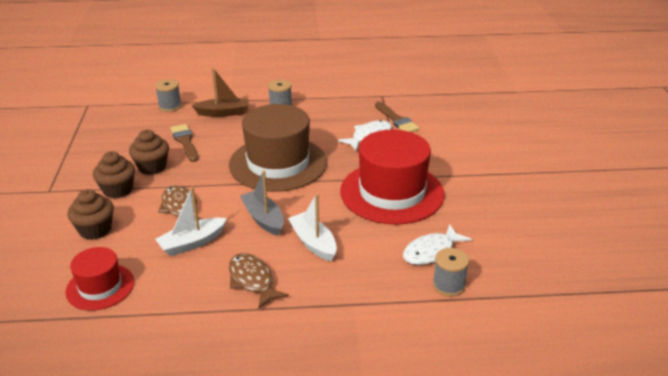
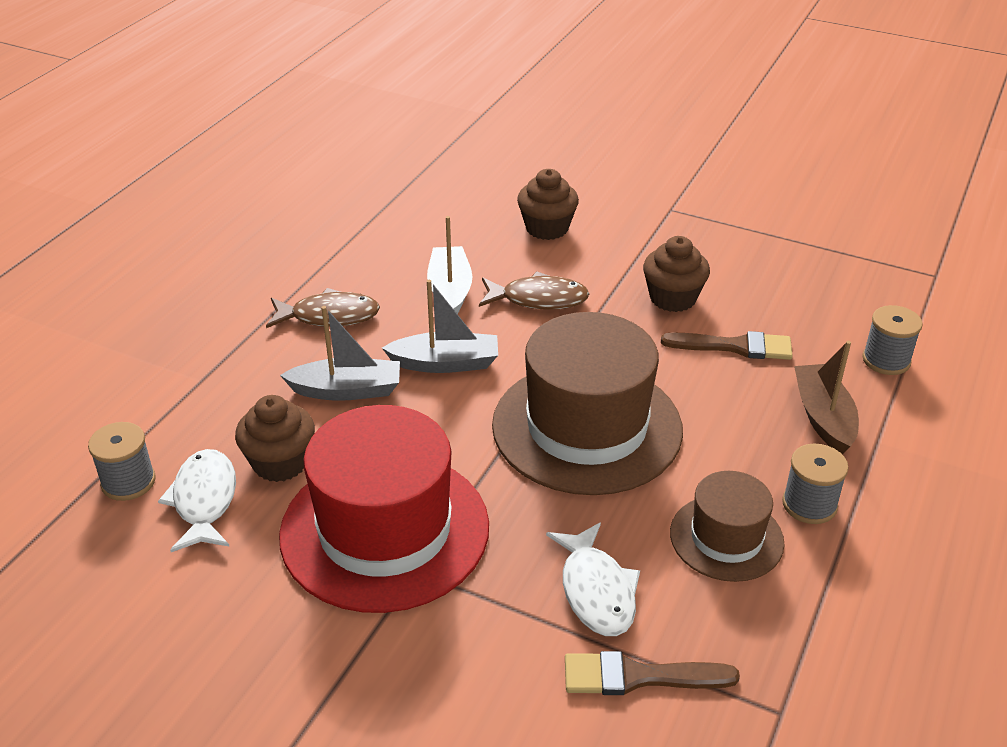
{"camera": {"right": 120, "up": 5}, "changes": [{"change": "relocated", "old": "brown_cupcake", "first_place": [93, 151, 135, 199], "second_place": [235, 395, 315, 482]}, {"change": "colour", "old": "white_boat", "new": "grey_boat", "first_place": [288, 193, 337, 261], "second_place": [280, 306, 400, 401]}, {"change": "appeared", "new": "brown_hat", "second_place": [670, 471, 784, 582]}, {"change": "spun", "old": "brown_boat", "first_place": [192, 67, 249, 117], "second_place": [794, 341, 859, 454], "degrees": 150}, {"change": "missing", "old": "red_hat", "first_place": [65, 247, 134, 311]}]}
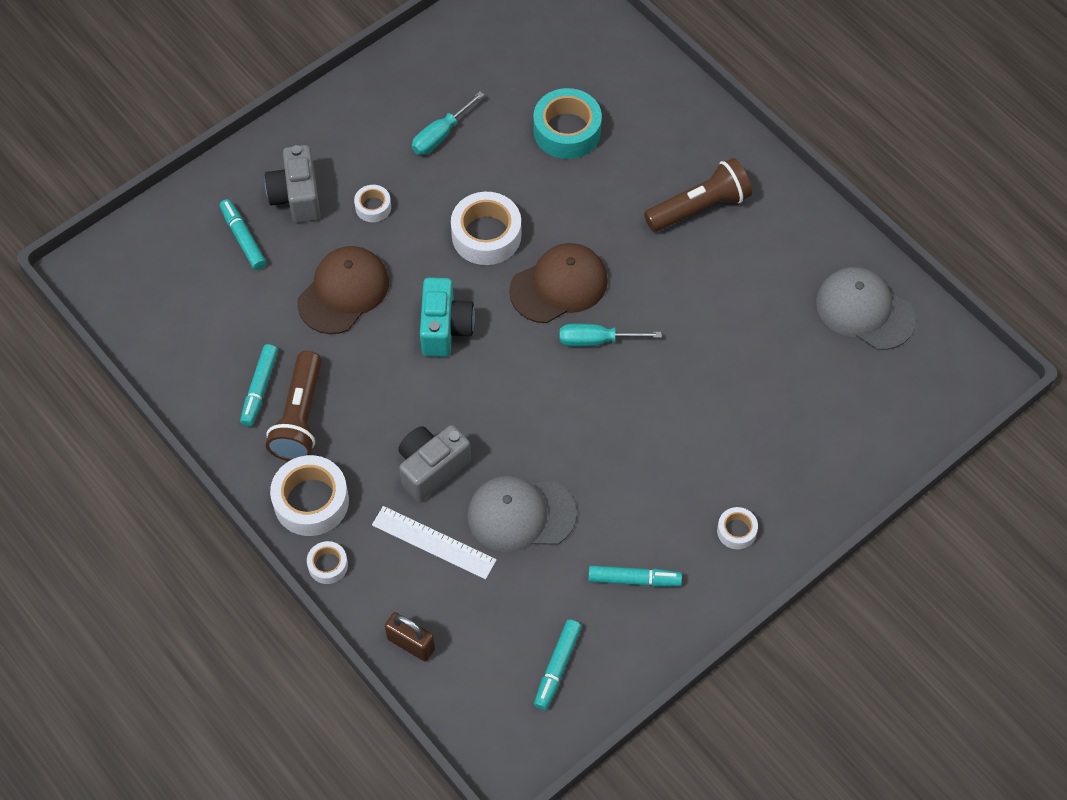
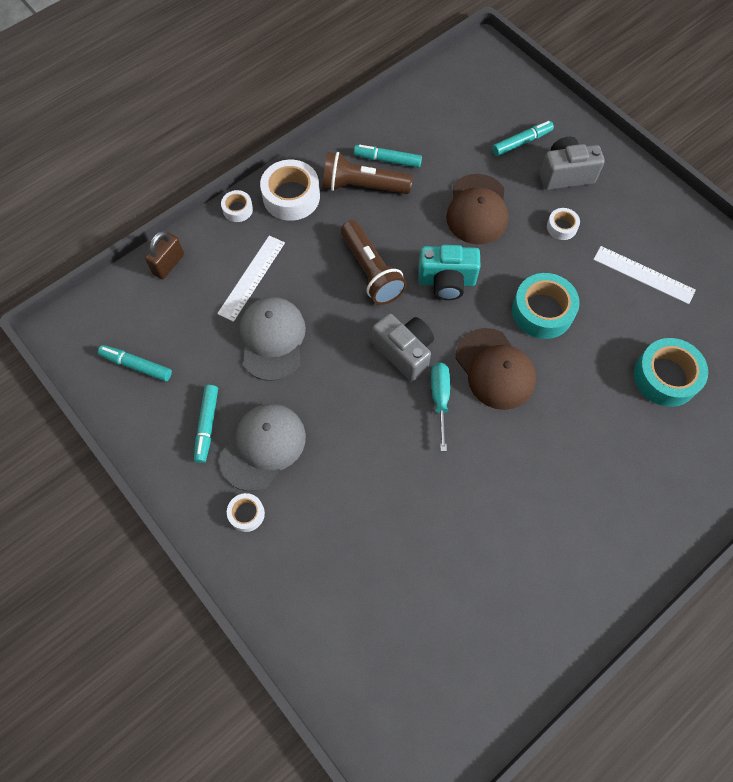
{"camera": {"right": 90, "up": 5}, "changes": [{"change": "relocated", "old": "grey_cap", "first_place": [816, 267, 916, 350], "second_place": [219, 404, 306, 491]}, {"change": "relocated", "old": "brown_flashlight", "first_place": [644, 158, 752, 232], "second_place": [341, 220, 407, 305]}, {"change": "relocated", "old": "grey_camera", "first_place": [398, 425, 471, 502], "second_place": [372, 313, 434, 381]}, {"change": "spun", "old": "brown_cap", "first_place": [297, 246, 389, 334], "second_place": [446, 174, 508, 244], "degrees": 60}, {"change": "colour", "old": "white_tape", "new": "turquoise_tape", "first_place": [451, 192, 521, 265], "second_place": [512, 273, 580, 339]}, {"change": "exchanged", "old": "turquoise_screwdriver", "new": "white_ruler", "first_place": [412, 91, 484, 155], "second_place": [593, 246, 696, 304]}]}
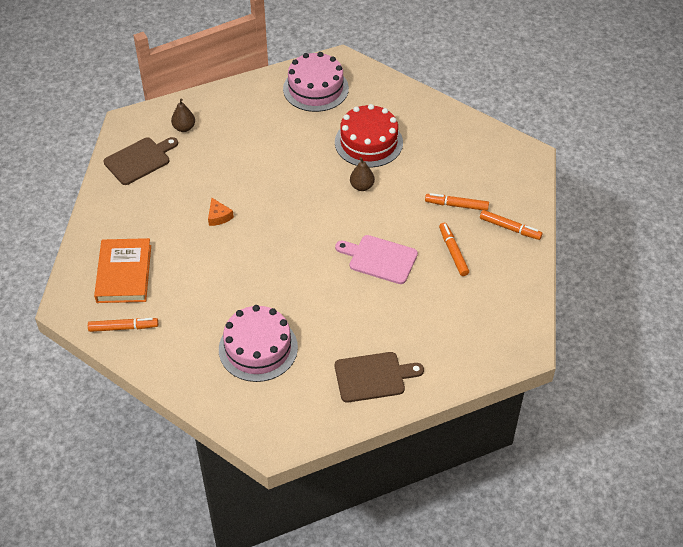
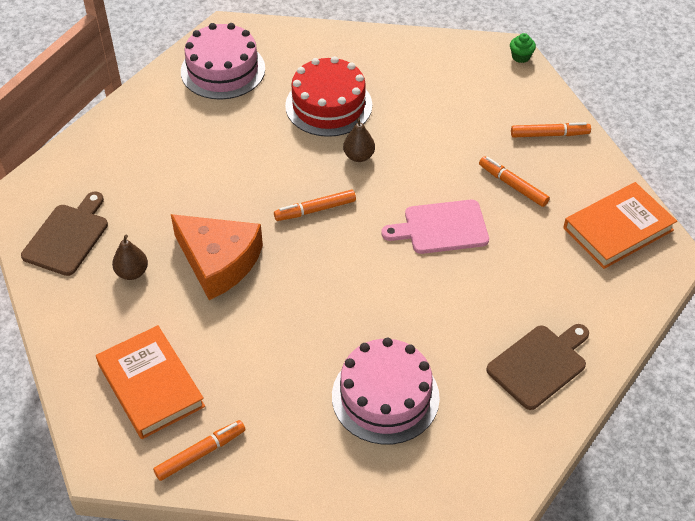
{"camera": {"right": -30, "up": 0}, "changes": [{"change": "relocated", "old": "brown_pear", "first_place": [171, 98, 195, 132], "second_place": [112, 235, 148, 280]}, {"change": "size", "old": "orange_cheese", "first_place": [208, 198, 234, 226], "second_place": [171, 214, 263, 300], "factor": 2.36}, {"change": "relocated", "old": "orange_marker", "first_place": [425, 193, 489, 211], "second_place": [274, 190, 356, 221]}, {"change": "appeared", "new": "green_cupcake", "second_place": [510, 33, 536, 63]}, {"change": "appeared", "new": "orange_book", "second_place": [563, 182, 677, 269]}]}
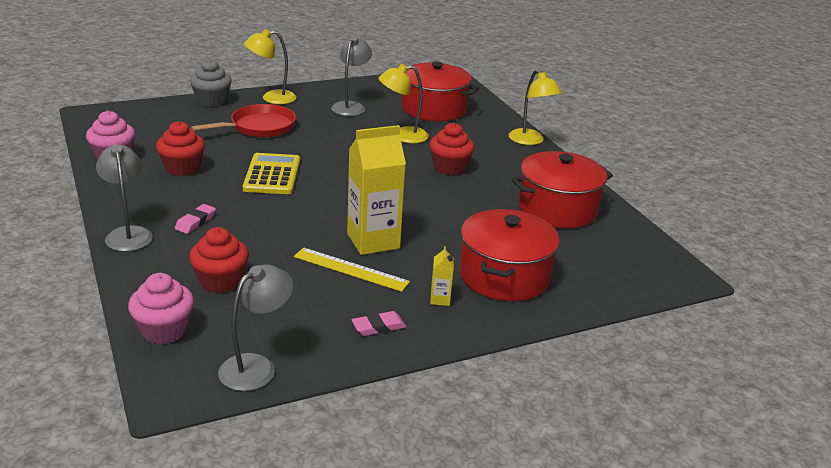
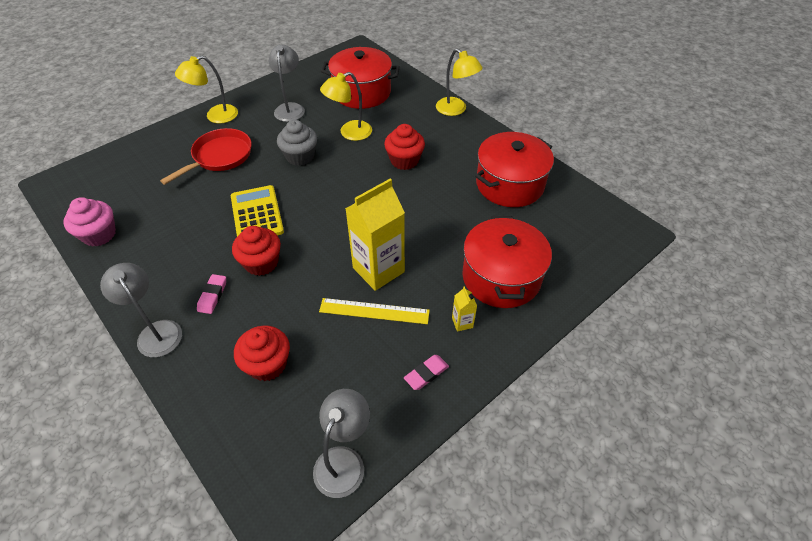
{"camera": {"right": -15, "up": 20}, "changes": [{"change": "relocated", "old": "red_cupcake", "first_place": [156, 121, 205, 176], "second_place": [232, 226, 281, 276]}, {"change": "relocated", "old": "grey_cupcake", "first_place": [190, 59, 232, 107], "second_place": [277, 120, 317, 166]}, {"change": "missing", "old": "pink_cupcake", "first_place": [128, 273, 194, 344]}]}
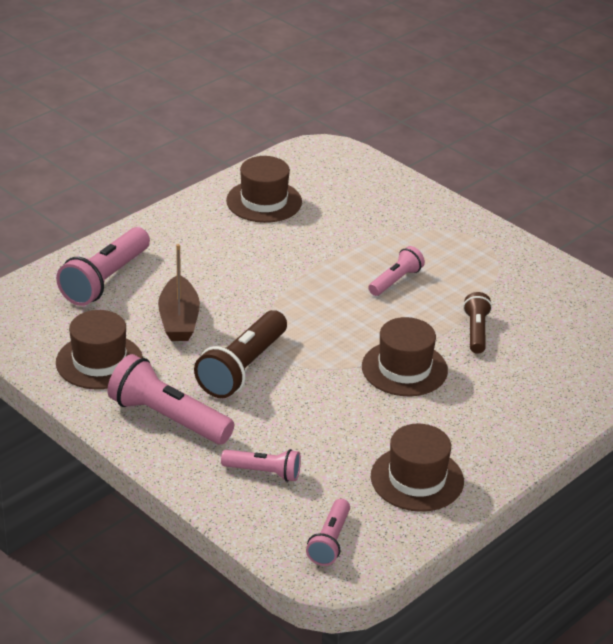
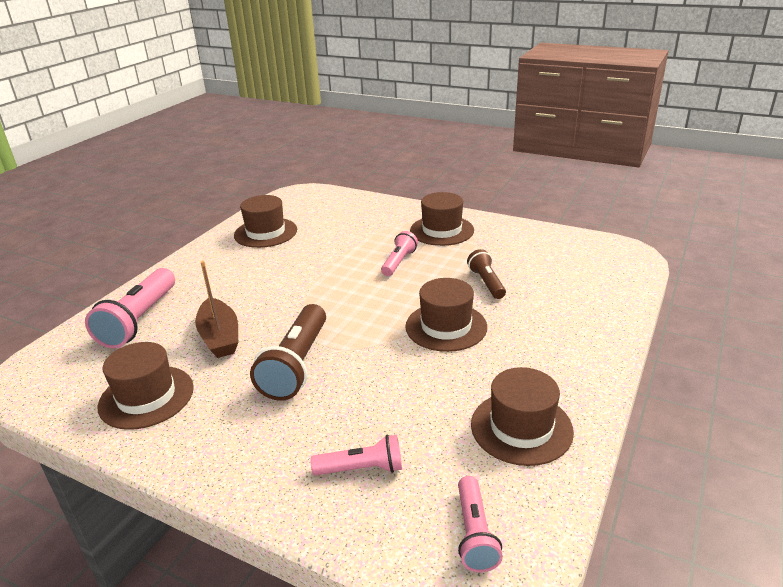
{"camera": {"right": -15, "up": -5}, "changes": [{"change": "appeared", "new": "brown_hat", "second_place": [410, 192, 474, 246]}, {"change": "missing", "old": "pink_flashlight", "first_place": [107, 354, 234, 444]}]}
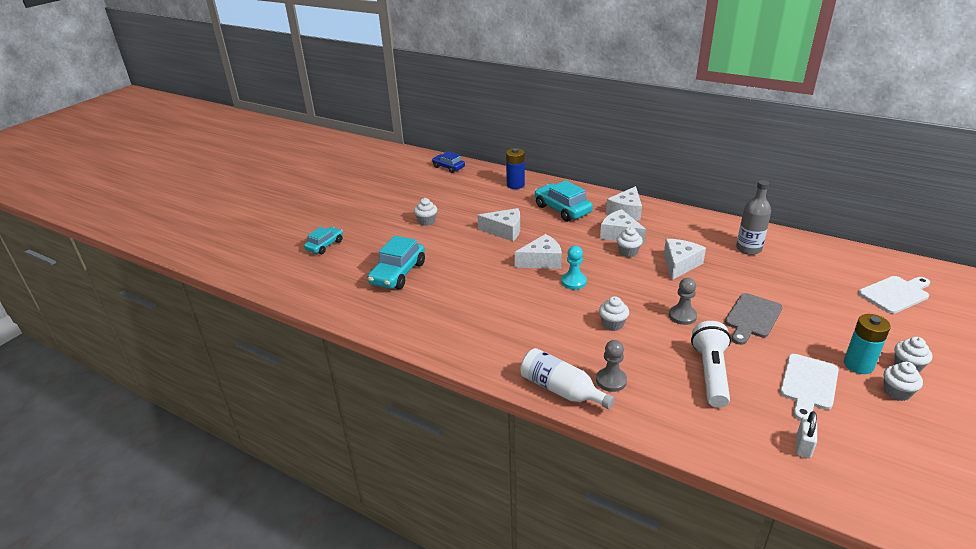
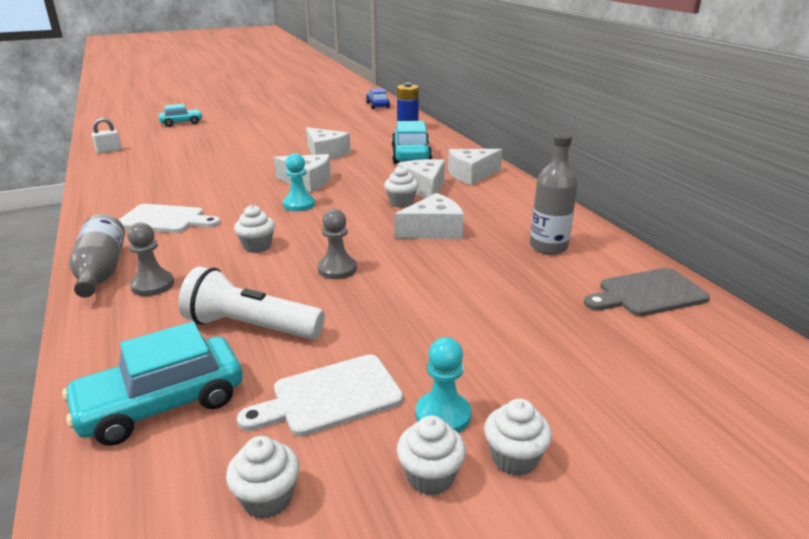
{"camera": {"right": 35, "up": -5}, "changes": [{"change": "relocated", "old": "turquoise_car", "first_place": [368, 236, 425, 289], "second_place": [62, 322, 243, 446]}, {"change": "colour", "old": "white_bottle", "new": "grey_bottle", "first_place": [520, 348, 615, 409], "second_place": [69, 214, 125, 298]}, {"change": "relocated", "old": "white_padlock", "first_place": [796, 411, 817, 458], "second_place": [92, 118, 122, 154]}, {"change": "relocated", "old": "white_cutting_board", "first_place": [858, 276, 930, 314], "second_place": [119, 204, 221, 233]}, {"change": "spun", "old": "white_flashlight", "first_place": [691, 321, 731, 408], "second_place": [178, 267, 325, 339], "degrees": -120}, {"change": "relocated", "old": "white_cupcake", "first_place": [414, 198, 437, 226], "second_place": [226, 436, 300, 519]}, {"change": "exchanged", "old": "turquoise_battery", "new": "turquoise_pawn", "first_place": [844, 314, 891, 374], "second_place": [416, 337, 471, 433]}, {"change": "relocated", "old": "grey_cutting_board", "first_place": [725, 293, 783, 345], "second_place": [584, 268, 710, 316]}]}
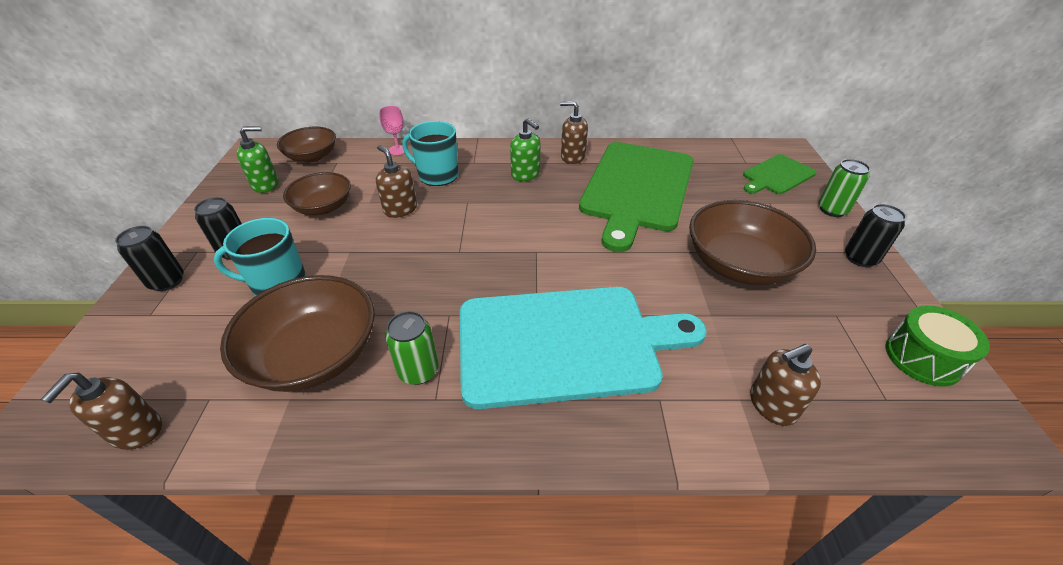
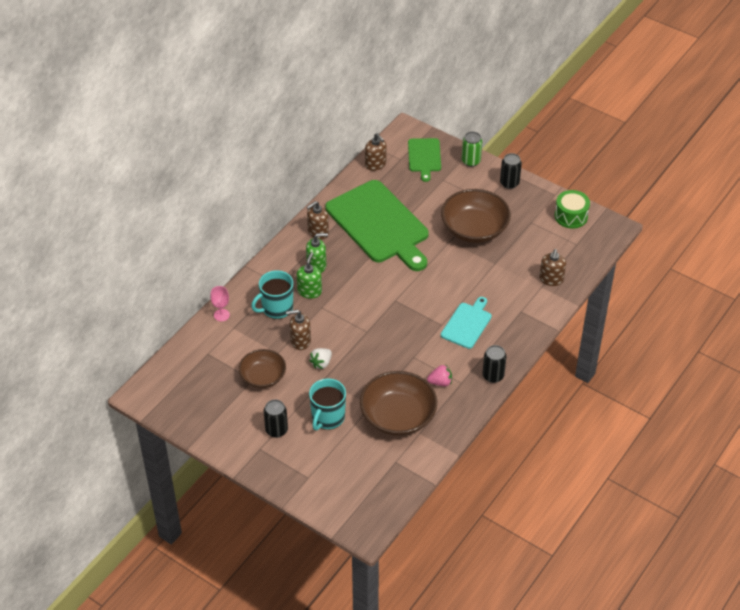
{"camera": {"right": -55, "up": 5}, "changes": [{"change": "relocated", "old": "green_soap_dispenser", "first_place": [237, 126, 279, 193], "second_place": [297, 252, 322, 299]}, {"change": "appeared", "new": "white_strawberry", "second_place": [309, 348, 332, 369]}, {"change": "relocated", "old": "brown_soap_dispenser", "first_place": [41, 373, 162, 450], "second_place": [365, 133, 387, 171]}, {"change": "exchanged", "old": "green_can", "new": "pink_strawberry", "first_place": [385, 311, 438, 385], "second_place": [427, 364, 452, 386]}, {"change": "size", "old": "turquoise_cutting_board", "first_place": [460, 287, 707, 409], "second_place": [441, 297, 492, 349], "factor": 0.49}, {"change": "relocated", "old": "black_can", "first_place": [115, 226, 184, 291], "second_place": [482, 345, 506, 383]}, {"change": "missing", "old": "brown_bowl", "first_place": [277, 127, 336, 163]}]}
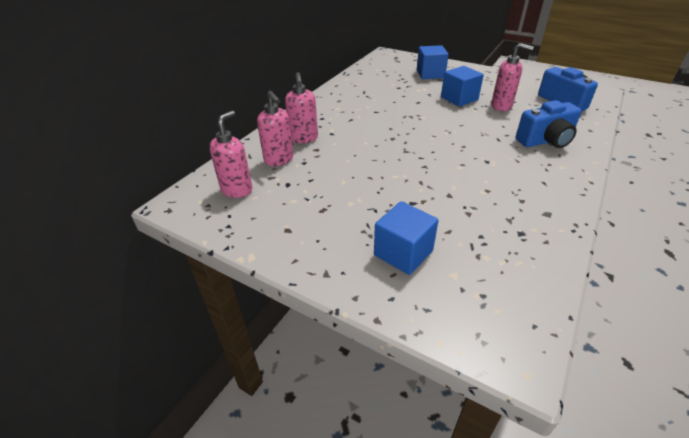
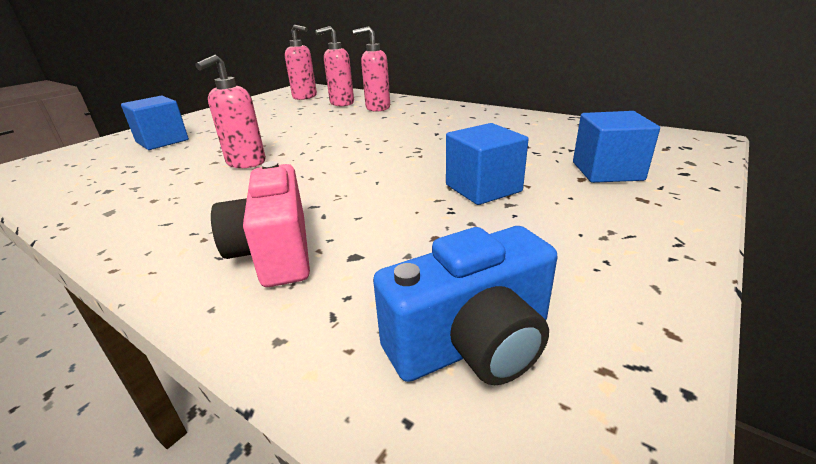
{"camera": {"right": 95, "up": -10}, "changes": [{"change": "relocated", "old": "pink_soap_dispenser", "first_place": [491, 43, 534, 111], "second_place": [195, 55, 266, 168]}, {"change": "colour", "old": "blue_camera", "new": "pink_camera", "first_place": [516, 100, 582, 148], "second_place": [211, 161, 310, 287]}]}
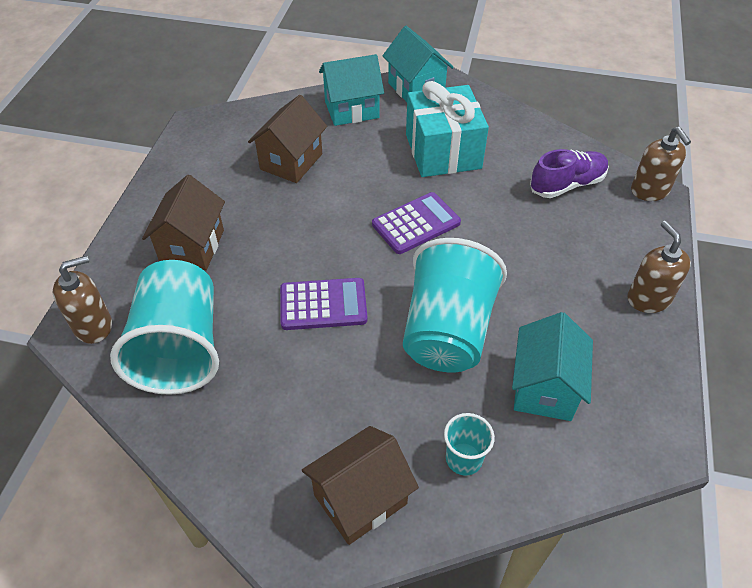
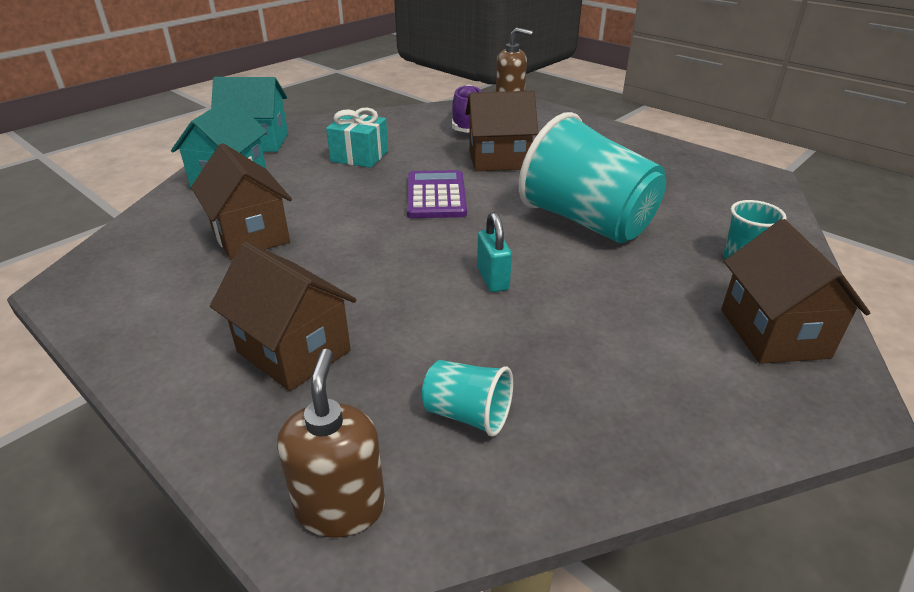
{"camera": {"right": -60, "up": -15}, "changes": [{"change": "size", "old": "turquoise_gift", "first_place": [406, 81, 489, 177], "second_place": [326, 108, 388, 168], "factor": 0.61}, {"change": "size", "old": "turquoise_cup", "first_place": [110, 260, 219, 395], "second_place": [422, 360, 513, 437], "factor": 0.45}, {"change": "appeared", "new": "brown_house", "second_place": [465, 91, 538, 171]}, {"change": "exchanged", "old": "purple_calculator", "new": "turquoise_padlock", "first_place": [280, 278, 367, 330], "second_place": [477, 212, 512, 292]}, {"change": "missing", "old": "turquoise_house", "first_place": [512, 312, 593, 421]}, {"change": "missing", "old": "brown_soap_dispenser", "first_place": [628, 221, 691, 313]}]}
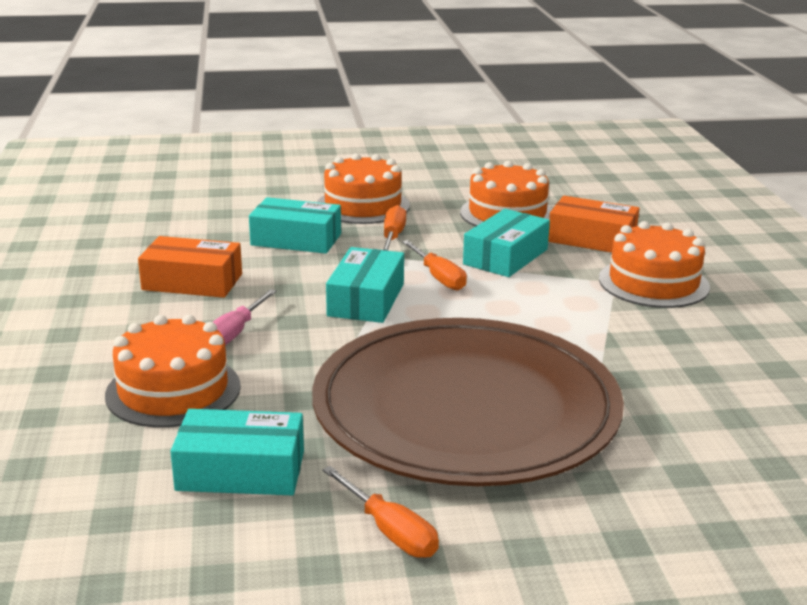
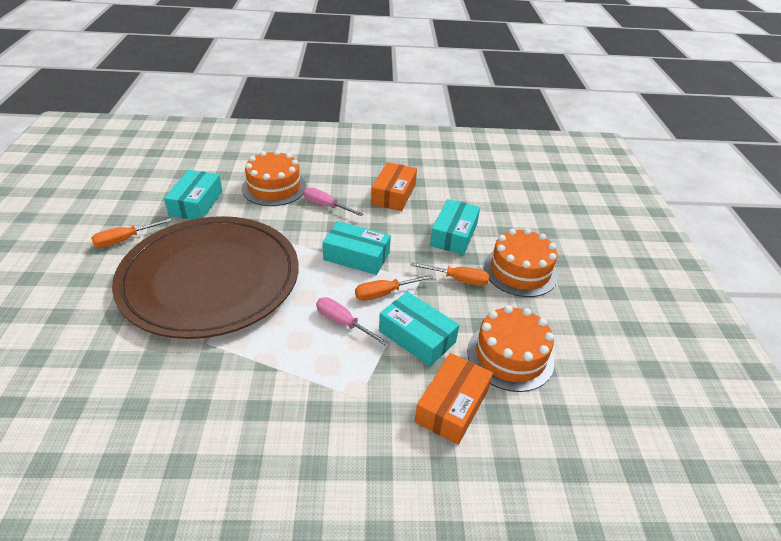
{"camera": {"right": 95, "up": 15}, "changes": [{"change": "appeared", "new": "pink_screwdriver", "second_place": [316, 297, 389, 346]}, {"change": "missing", "old": "orange_cake", "first_place": [599, 221, 710, 308]}]}
